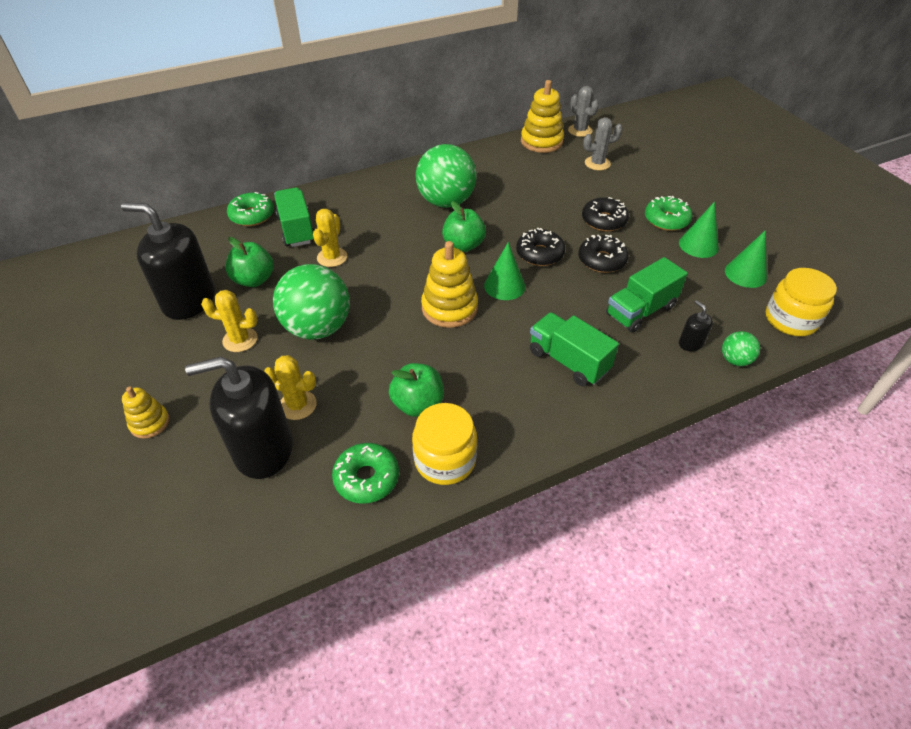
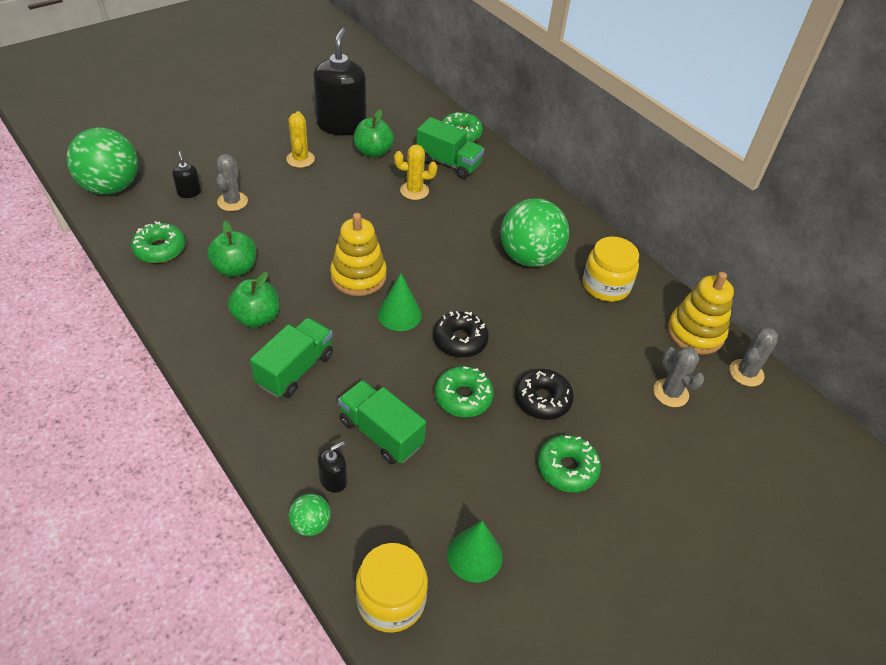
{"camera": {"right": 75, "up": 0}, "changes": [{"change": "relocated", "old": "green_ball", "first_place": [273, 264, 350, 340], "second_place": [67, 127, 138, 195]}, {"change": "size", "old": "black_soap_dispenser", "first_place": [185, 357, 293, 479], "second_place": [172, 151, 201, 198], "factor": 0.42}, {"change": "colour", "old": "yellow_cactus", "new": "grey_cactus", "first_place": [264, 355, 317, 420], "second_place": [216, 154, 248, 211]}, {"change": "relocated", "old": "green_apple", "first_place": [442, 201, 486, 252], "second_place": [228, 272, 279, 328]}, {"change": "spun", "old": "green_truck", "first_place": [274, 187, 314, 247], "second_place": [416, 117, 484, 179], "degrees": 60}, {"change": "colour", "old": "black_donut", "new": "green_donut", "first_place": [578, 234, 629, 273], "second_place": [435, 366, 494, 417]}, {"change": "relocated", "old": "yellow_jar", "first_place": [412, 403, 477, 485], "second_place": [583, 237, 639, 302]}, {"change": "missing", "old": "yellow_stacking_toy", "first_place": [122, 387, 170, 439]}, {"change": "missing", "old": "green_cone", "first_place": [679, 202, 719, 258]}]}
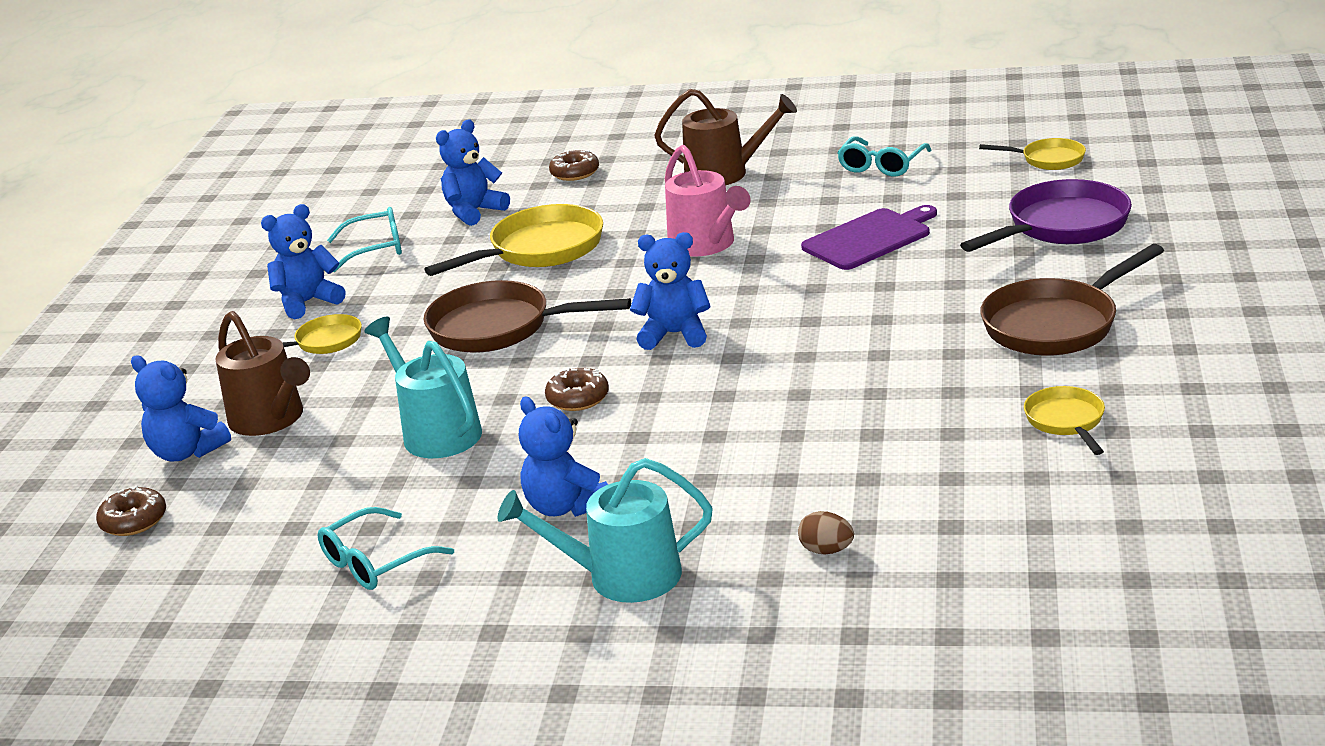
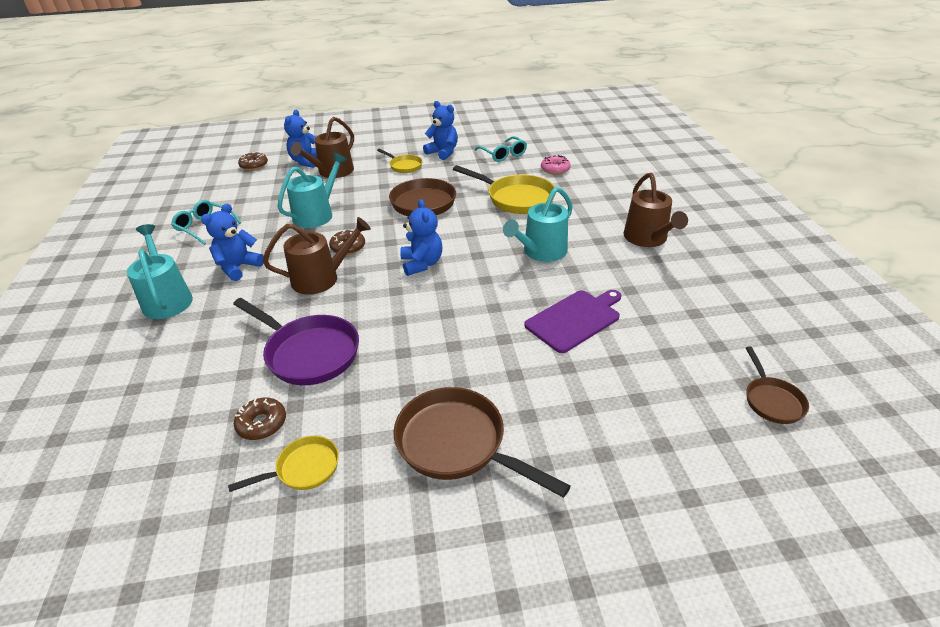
{"camera": {"right": 70, "up": 10}, "changes": [{"change": "relocated", "old": "purple_pan", "first_place": [960, 179, 1132, 252], "second_place": [233, 298, 359, 385]}, {"change": "relocated", "old": "brown_donut", "first_place": [549, 150, 599, 181], "second_place": [234, 398, 286, 440]}, {"change": "appeared", "new": "brown_watering_can", "second_place": [263, 217, 371, 294]}, {"change": "colour", "old": "pink_watering_can", "new": "turquoise_watering_can", "first_place": [665, 145, 751, 257], "second_place": [503, 187, 573, 262]}, {"change": "spun", "old": "purple_cutting_board", "first_place": [801, 205, 937, 270], "second_place": [525, 290, 621, 353], "degrees": -75}, {"change": "exchanged", "old": "blue_teddy_bear", "new": "pink_donut", "first_place": [436, 119, 510, 226], "second_place": [541, 155, 571, 175]}, {"change": "colour", "old": "yellow_pan", "new": "brown_pan", "first_place": [979, 138, 1086, 170], "second_place": [746, 347, 809, 424]}, {"change": "missing", "old": "brown_egg", "first_place": [798, 511, 854, 554]}, {"change": "missing", "old": "turquoise_glasses", "first_place": [837, 136, 931, 176]}]}
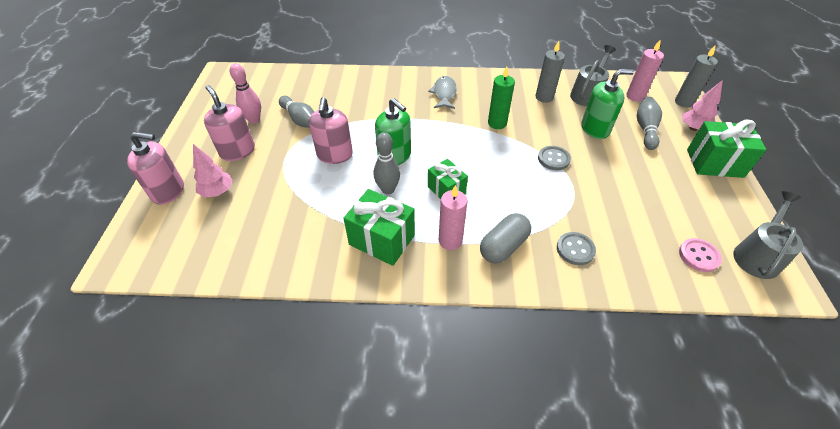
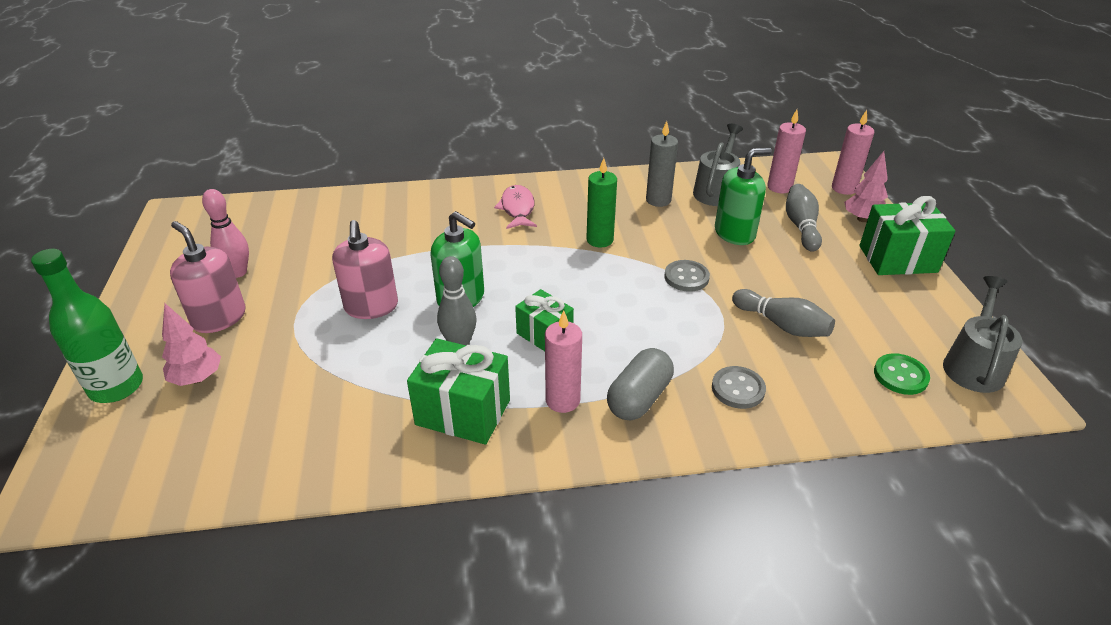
{"camera": {"right": -10, "up": -10}, "changes": [{"change": "exchanged", "old": "pink_soap_dispenser", "new": "green_bottle", "first_place": [127, 132, 184, 205], "second_place": [31, 249, 143, 403]}, {"change": "colour", "old": "grey_fish", "new": "pink_fish", "first_place": [428, 76, 457, 109], "second_place": [494, 185, 537, 229]}, {"change": "relocated", "old": "grey_bowling_pin", "first_place": [279, 96, 314, 128], "second_place": [732, 289, 835, 337]}, {"change": "colour", "old": "grey_candle", "new": "pink_candle", "first_place": [675, 46, 718, 108], "second_place": [832, 110, 875, 195]}, {"change": "colour", "old": "pink_button", "new": "green_button", "first_place": [679, 238, 722, 272], "second_place": [874, 353, 930, 395]}]}
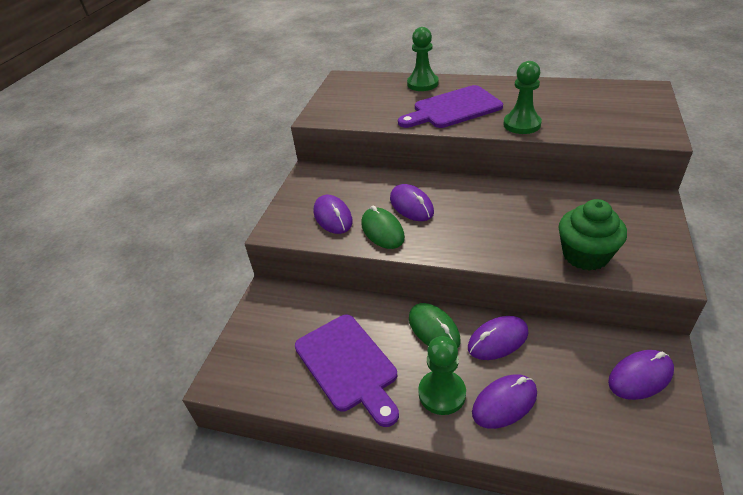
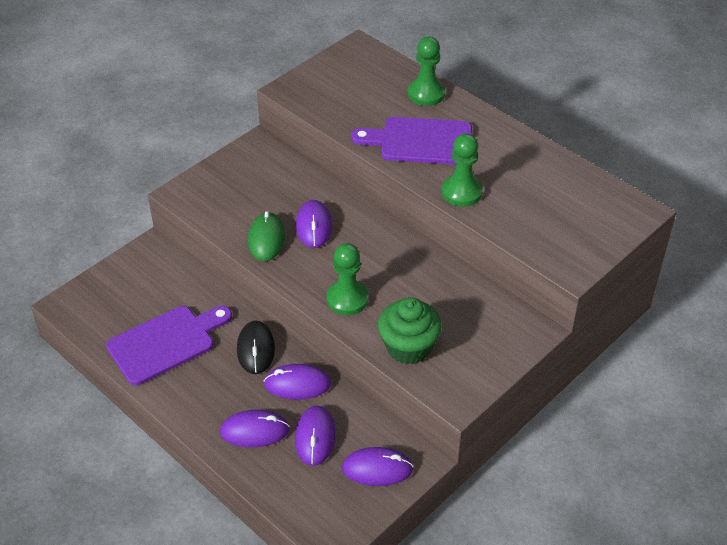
{"camera": {"right": 25, "up": 5}, "changes": [{"change": "spun", "old": "purple_cutting_board", "first_place": [295, 314, 399, 427], "second_place": [106, 306, 232, 385], "degrees": -120}, {"change": "colour", "old": "green_mouse", "new": "black_mouse", "first_place": [409, 303, 461, 348], "second_place": [237, 321, 275, 374]}, {"change": "relocated", "old": "purple_mouse", "first_place": [314, 195, 353, 234], "second_place": [295, 405, 336, 466]}, {"change": "relocated", "old": "green_pawn", "first_place": [418, 336, 466, 415], "second_place": [326, 243, 369, 315]}]}
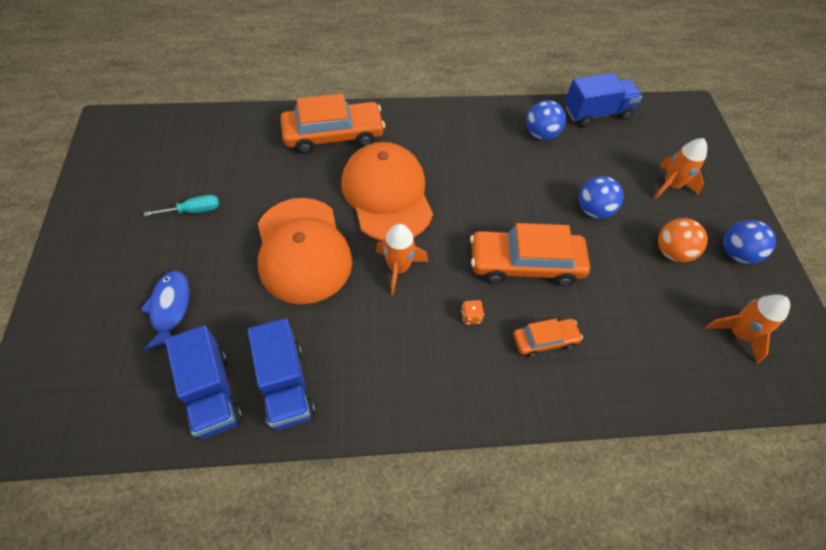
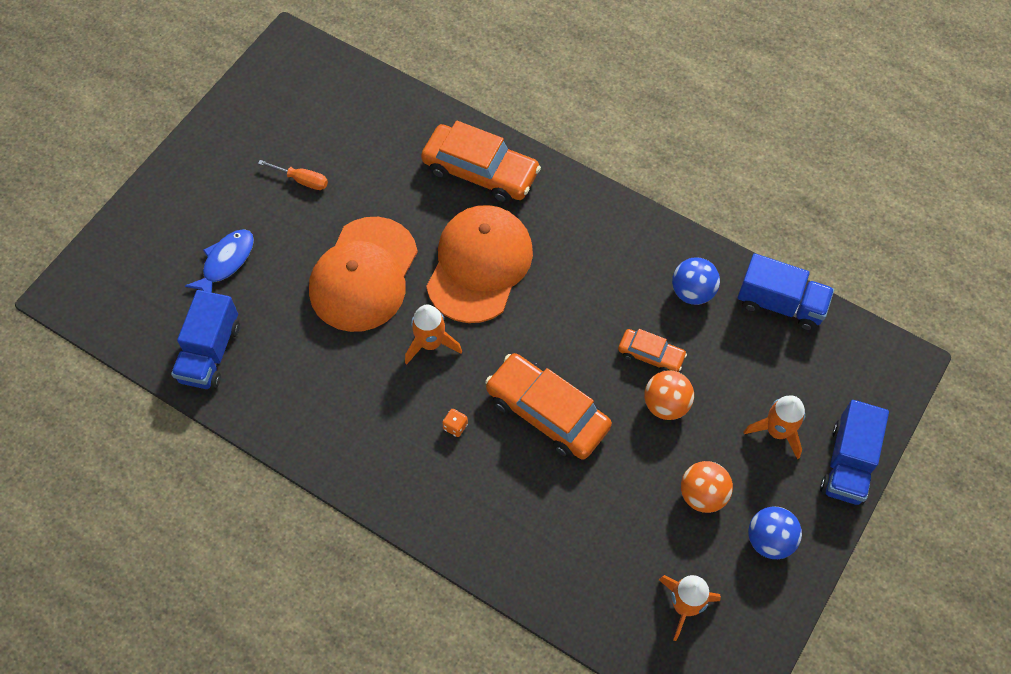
{"camera": {"right": 40, "up": 5}, "changes": [{"change": "colour", "old": "turquoise_screwdriver", "new": "orange_screwdriver", "first_place": [144, 195, 219, 216], "second_place": [258, 160, 328, 190]}, {"change": "relocated", "old": "orange_car", "first_place": [513, 319, 583, 357], "second_place": [618, 329, 687, 372]}, {"change": "colour", "old": "blue_ball", "new": "orange_ball", "first_place": [579, 176, 624, 219], "second_place": [644, 370, 694, 420]}, {"change": "relocated", "old": "blue_truck", "first_place": [248, 318, 315, 430], "second_place": [820, 400, 889, 505]}]}
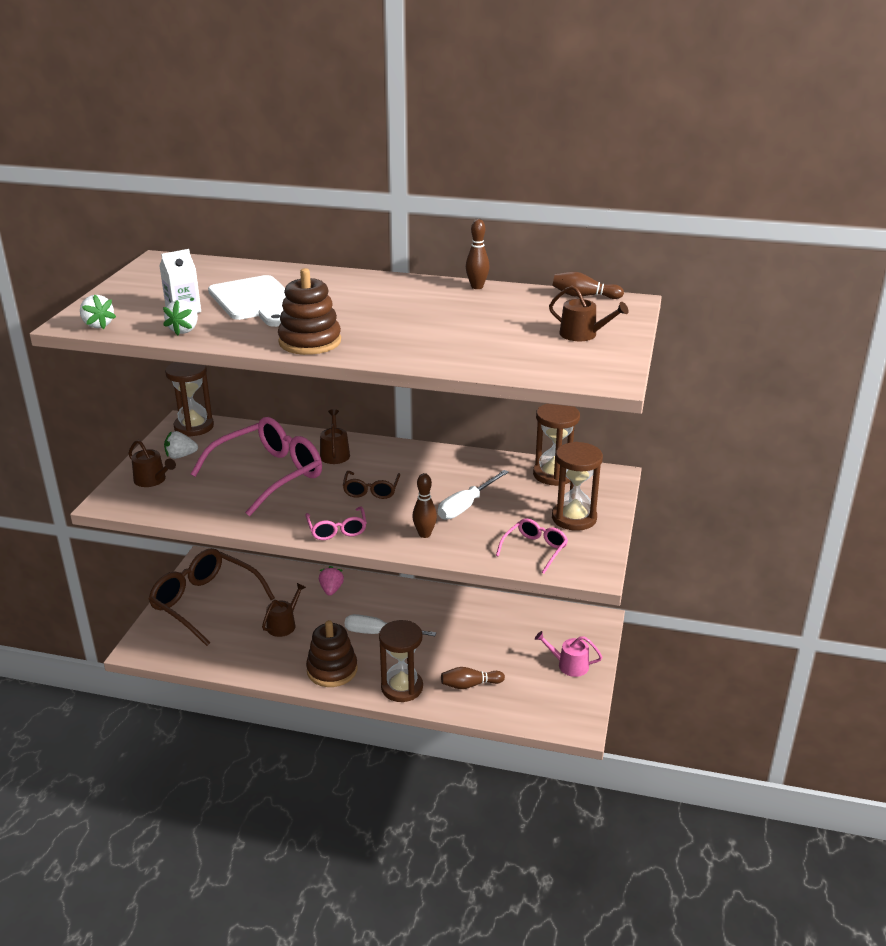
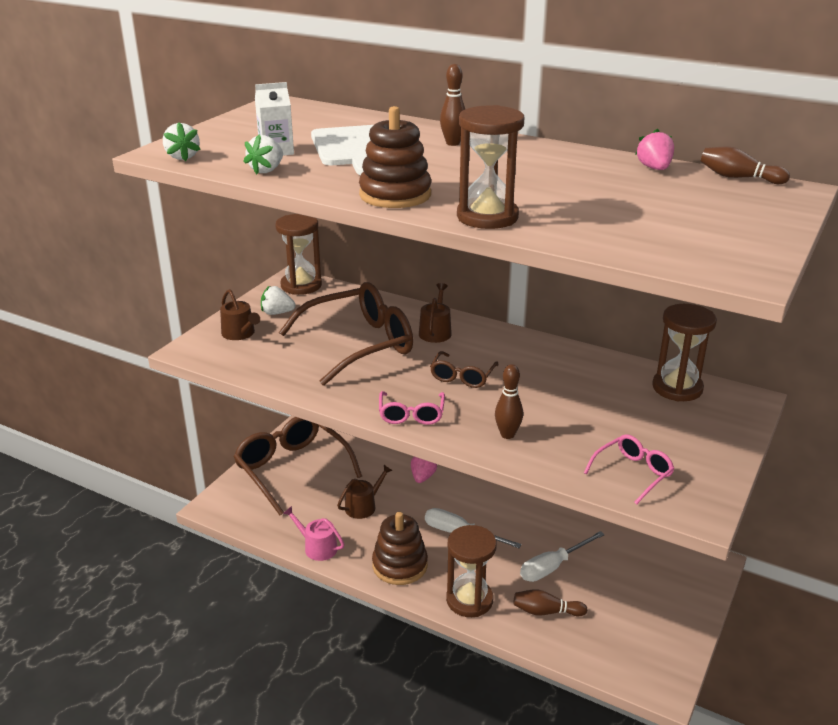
{"camera": {"right": 15, "up": 0}, "changes": [{"change": "colour", "old": "pink_glasses", "new": "brown_glasses", "first_place": [191, 417, 322, 516], "second_place": [279, 282, 413, 386]}, {"change": "relocated", "old": "pink_watering_can", "first_place": [535, 631, 602, 677], "second_place": [283, 506, 344, 561]}, {"change": "relocated", "old": "brown_bowling_pin", "first_place": [466, 219, 490, 289], "second_place": [440, 64, 465, 146]}, {"change": "relocated", "old": "brown_hourglass", "first_place": [552, 442, 603, 531], "second_place": [457, 105, 524, 229]}, {"change": "relocated", "old": "white_screwdriver", "first_place": [438, 470, 509, 520], "second_place": [520, 531, 605, 582]}, {"change": "appeared", "new": "pink_strawberry", "second_place": [635, 128, 674, 170]}, {"change": "missing", "old": "brown_watering_can", "first_place": [549, 285, 629, 341]}]}
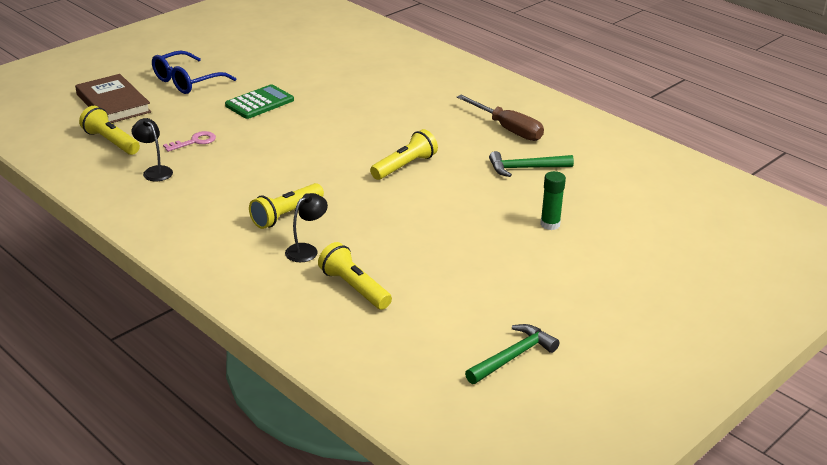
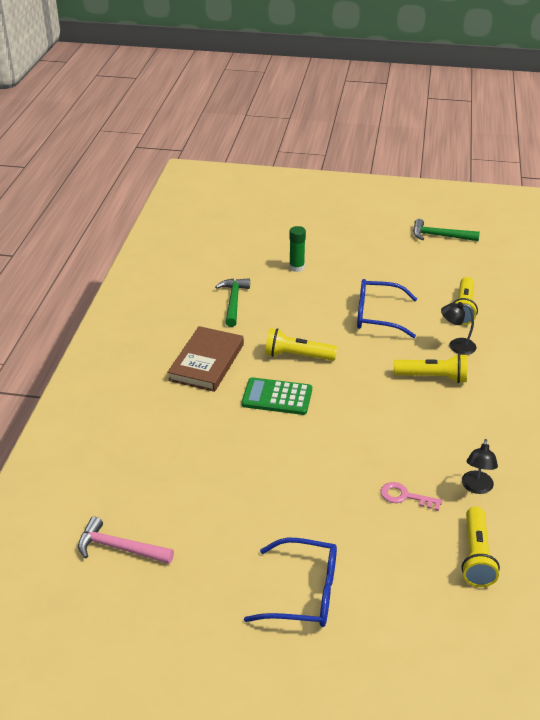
{"camera": {"right": -125, "up": 5}, "changes": [{"change": "appeared", "new": "pink_hammer", "second_place": [78, 517, 174, 564]}, {"change": "relocated", "old": "brown_book", "first_place": [75, 74, 151, 123], "second_place": [167, 326, 244, 392]}, {"change": "spun", "old": "green_hammer", "first_place": [489, 151, 574, 177], "second_place": [215, 279, 250, 327], "degrees": -135}, {"change": "relocated", "old": "green_calculator", "first_place": [225, 84, 294, 119], "second_place": [242, 377, 312, 415]}, {"change": "appeared", "new": "blue_glasses", "second_place": [357, 279, 417, 338]}, {"change": "missing", "old": "brown_screwdriver", "first_place": [457, 95, 544, 141]}]}
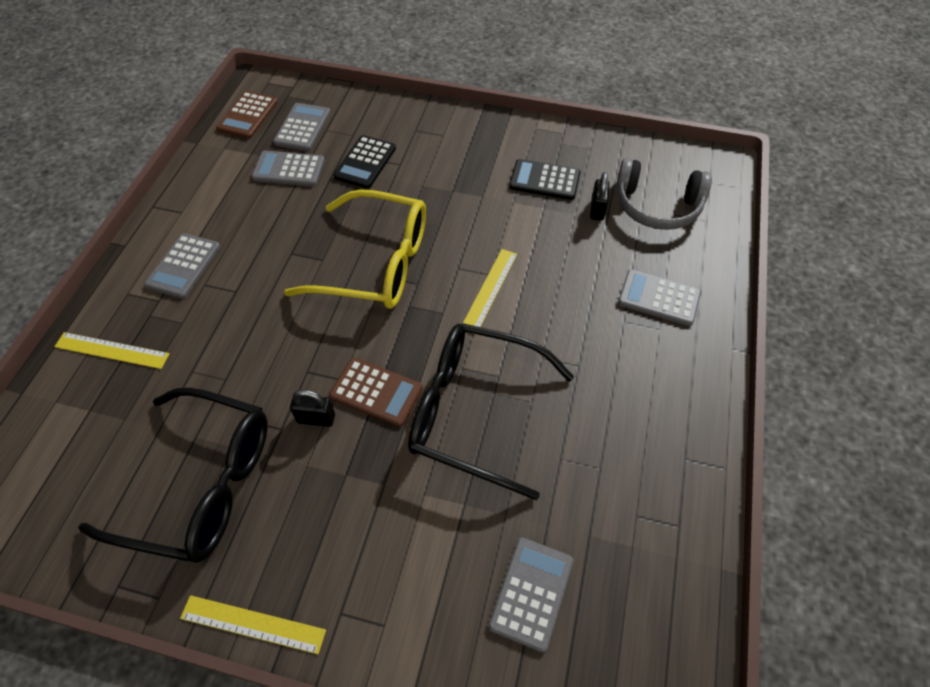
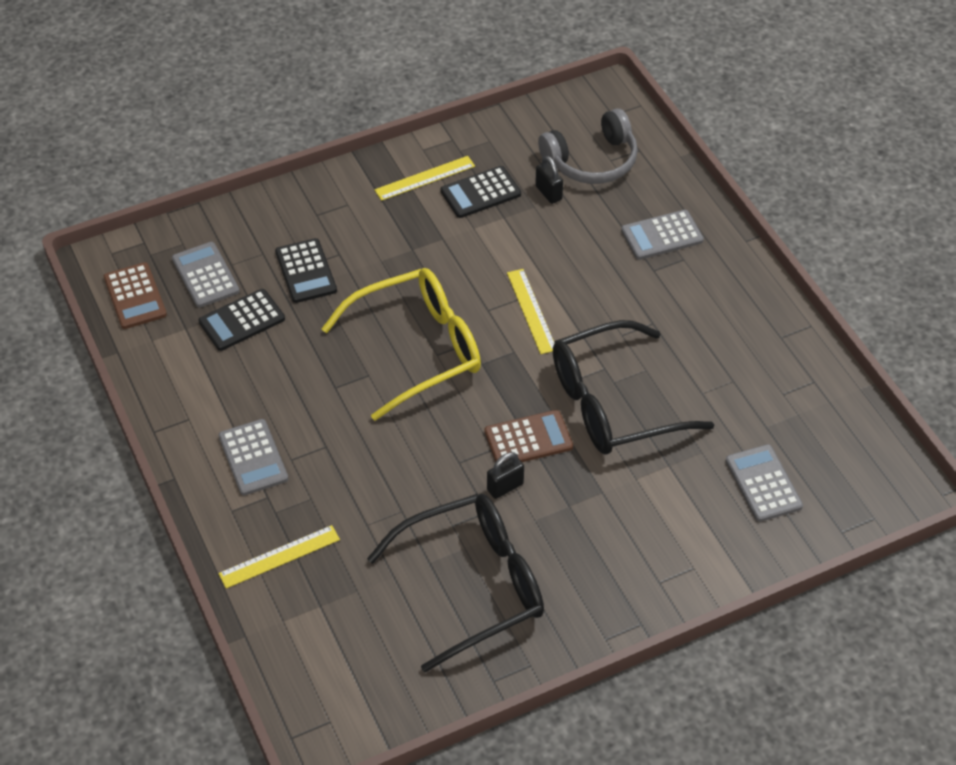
{"camera": {"right": -40, "up": -5}, "changes": [{"change": "colour", "old": "grey_calculator", "new": "black_calculator", "first_place": [251, 150, 325, 186], "second_place": [199, 289, 285, 351]}, {"change": "relocated", "old": "yellow_ruler", "first_place": [180, 595, 326, 654], "second_place": [374, 156, 475, 201]}]}
